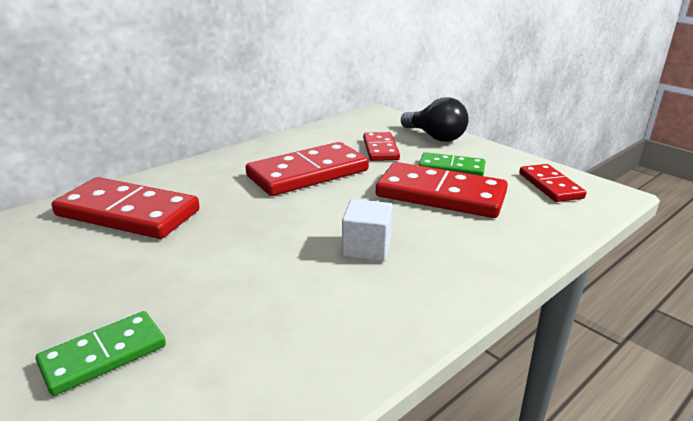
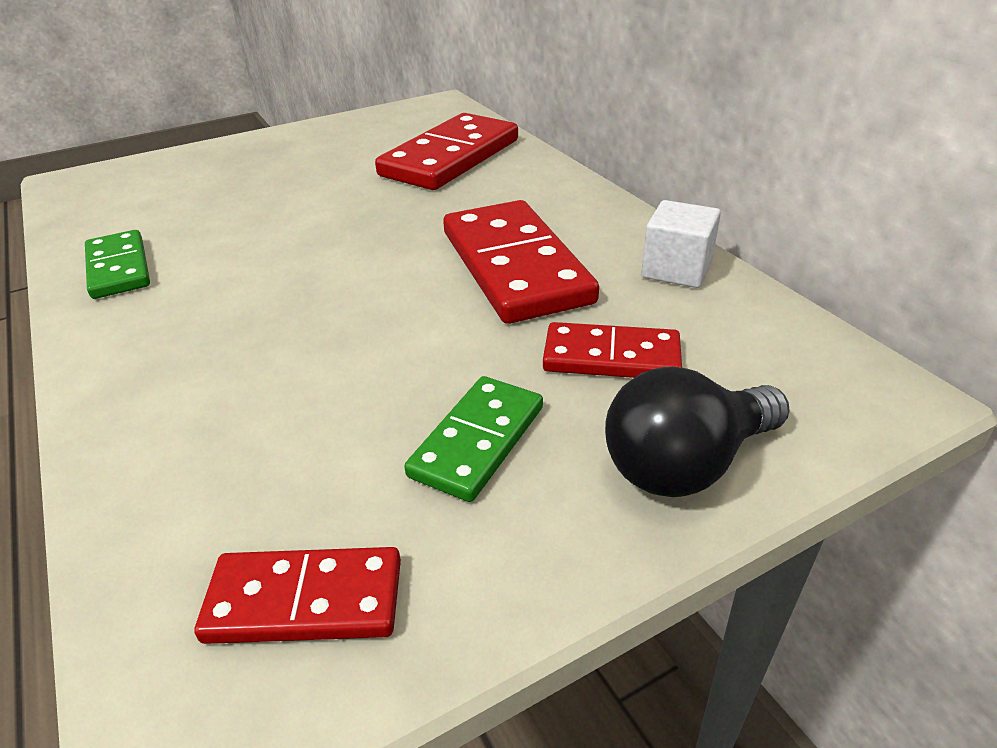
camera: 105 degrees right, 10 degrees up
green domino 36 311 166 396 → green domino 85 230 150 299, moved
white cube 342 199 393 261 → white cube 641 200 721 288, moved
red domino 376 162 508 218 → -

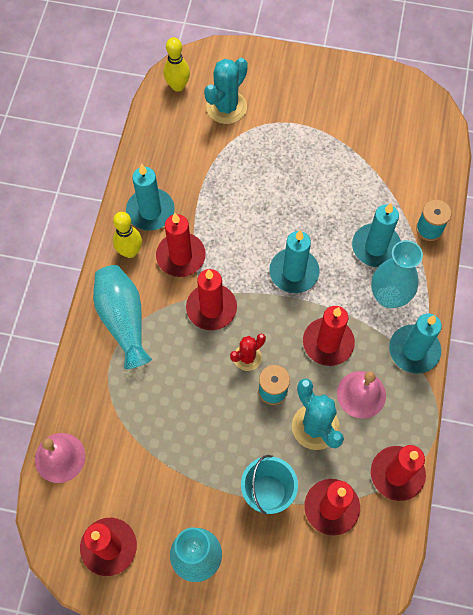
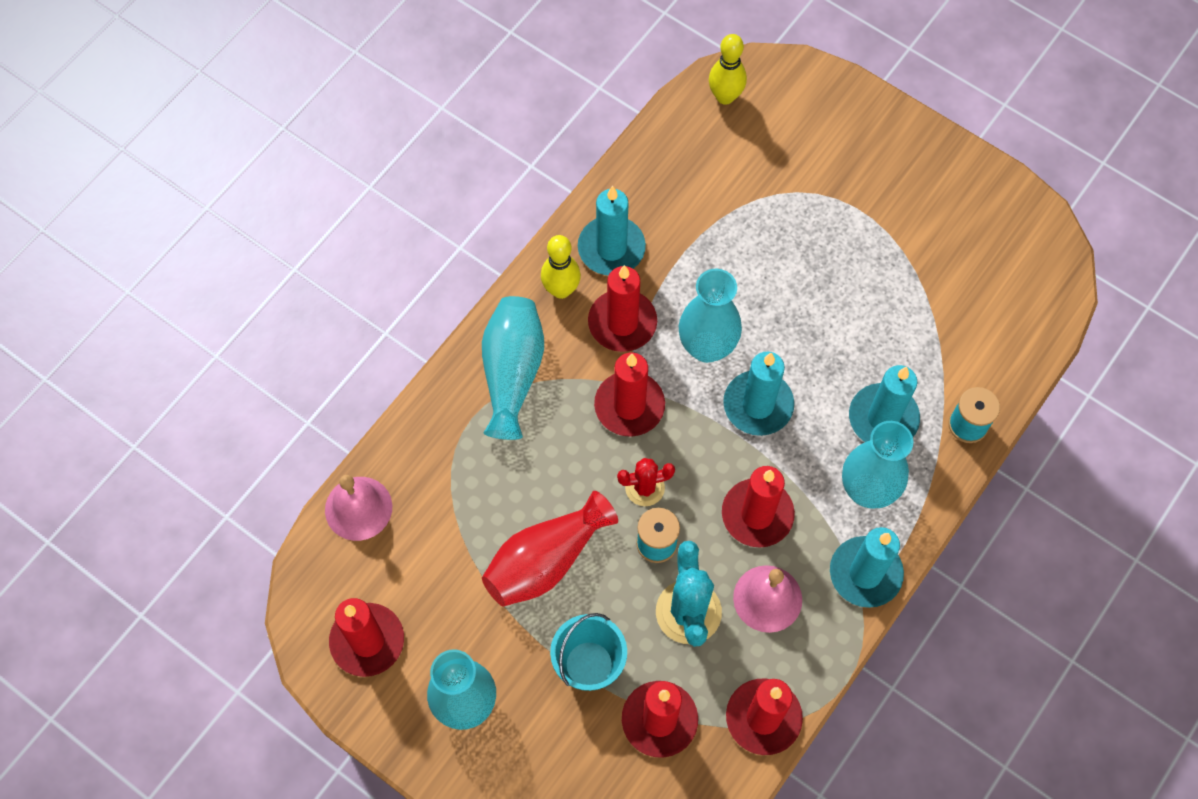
camera: 25 degrees right, 0 degrees up
- → red vase 482 491 618 606
- → turquoise vase 679 269 742 363
turquoise cactus 204 58 248 124 → -

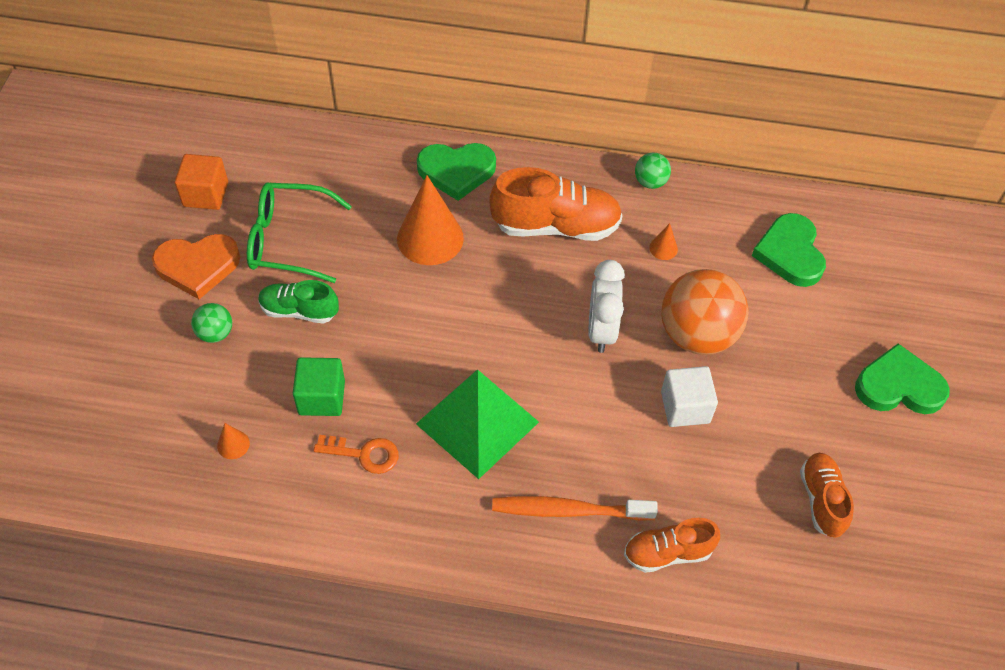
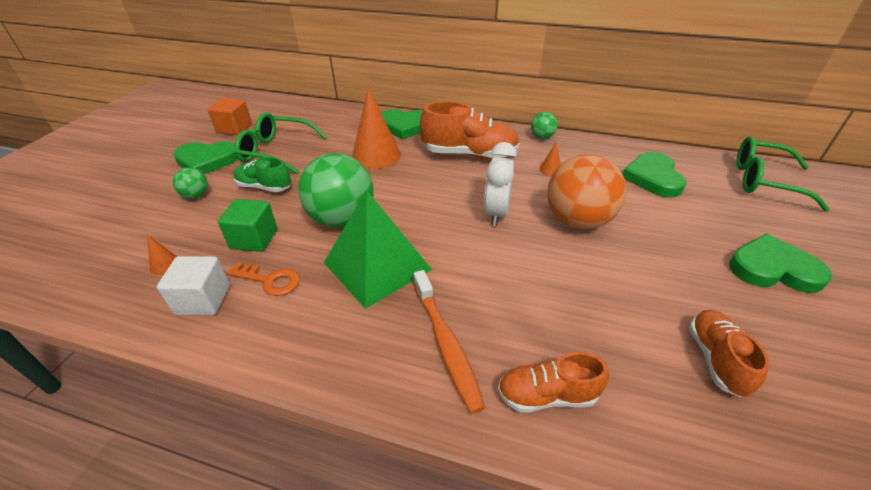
camera: 10 degrees right, 15 degrees down
white cube 661 366 718 427 → white cube 157 256 230 315, moved
orange heart 152 234 240 299 → green heart 173 141 238 174
- → green ball 298 153 374 228
orange toothbrush 492 496 658 521 → orange toothbrush 413 270 485 414, 120 degrees counterclockwise
- → green glasses 736 136 830 211

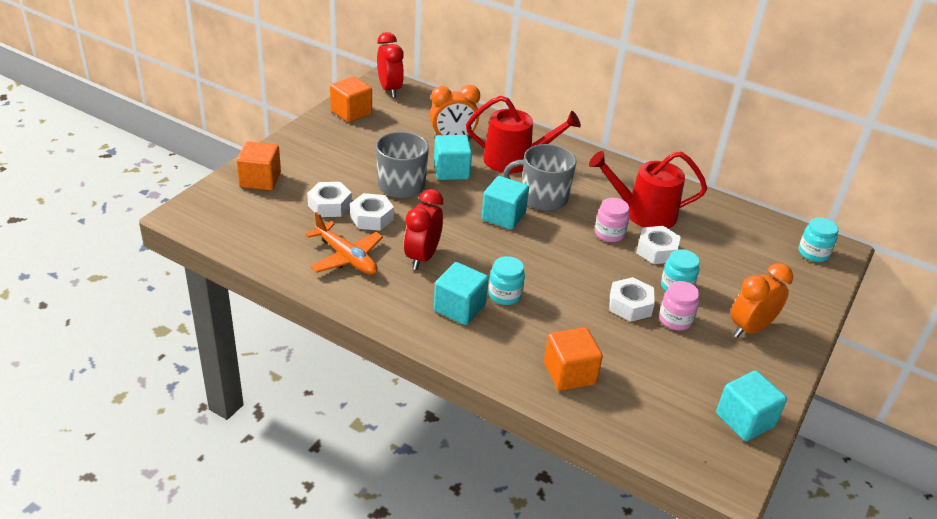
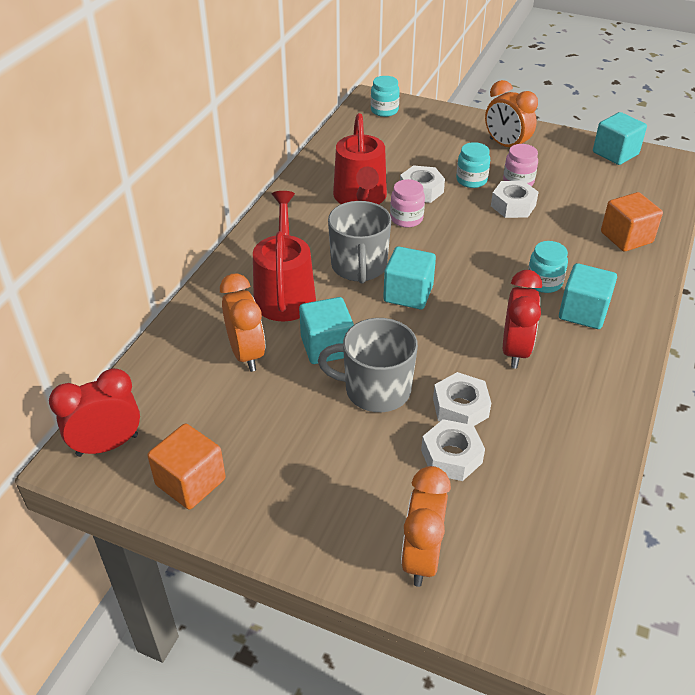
camera: 95 degrees left, 5 degrees up
orange cube 237 141 281 190 → orange clock 401 466 451 587
red clock 404 189 443 270 → red clock 503 270 542 369, 90 degrees counterclockwise
orange plane 305 212 383 275 → -

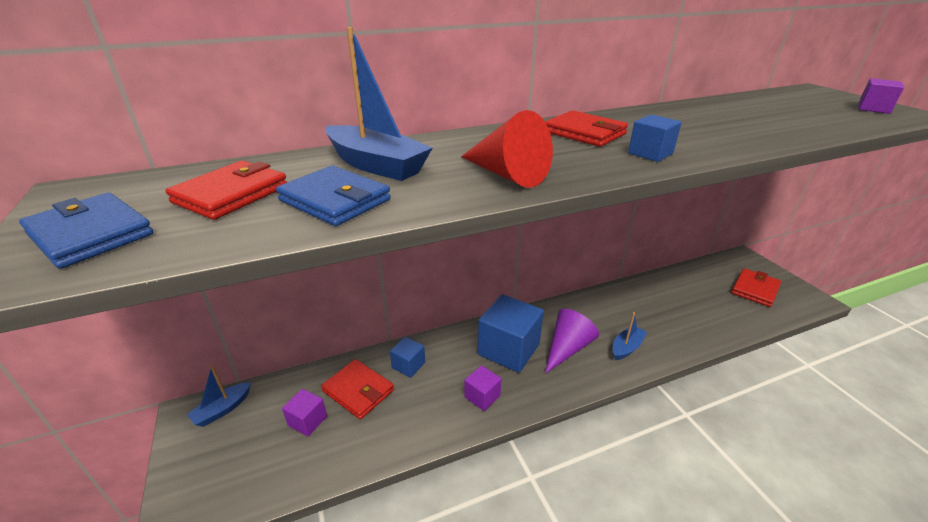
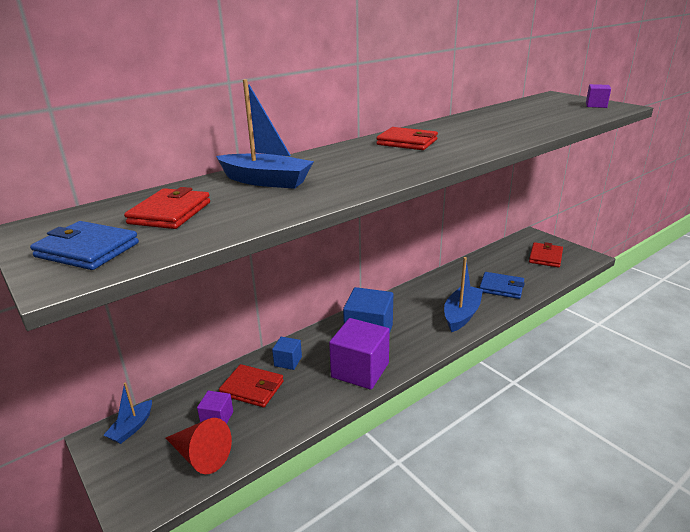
camera: 15 degrees left, 5 degrees down
red cone 461 110 553 188 → red cone 166 418 232 474, moved
purple cube 464 365 502 411 → purple cube 329 318 390 390, x2.00
blue boat 612 312 647 360 → blue boat 444 257 483 332, x1.67
blue wallet 276 166 391 226 → blue wallet 480 272 525 299, moved
purple cone 545 309 599 374 → -
blue cube 628 114 682 162 → -

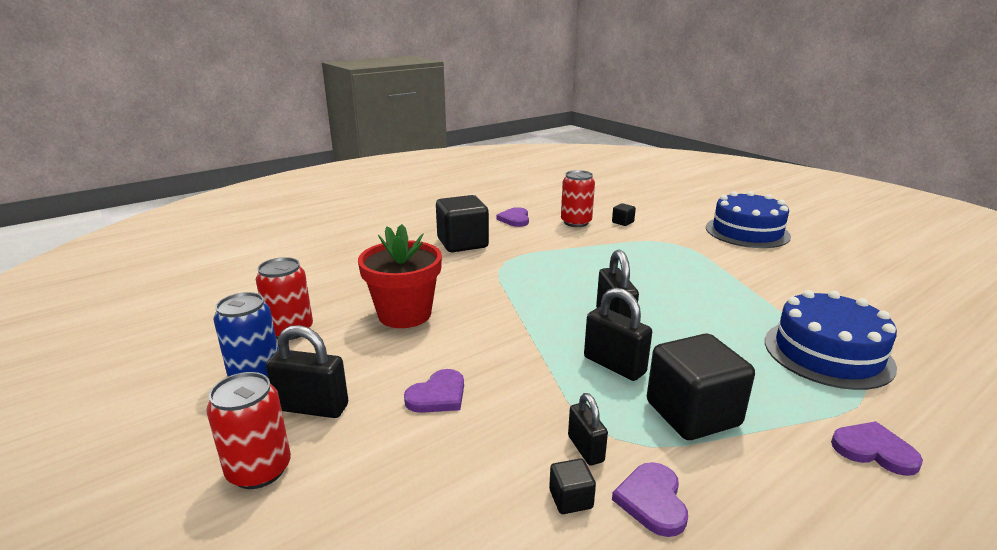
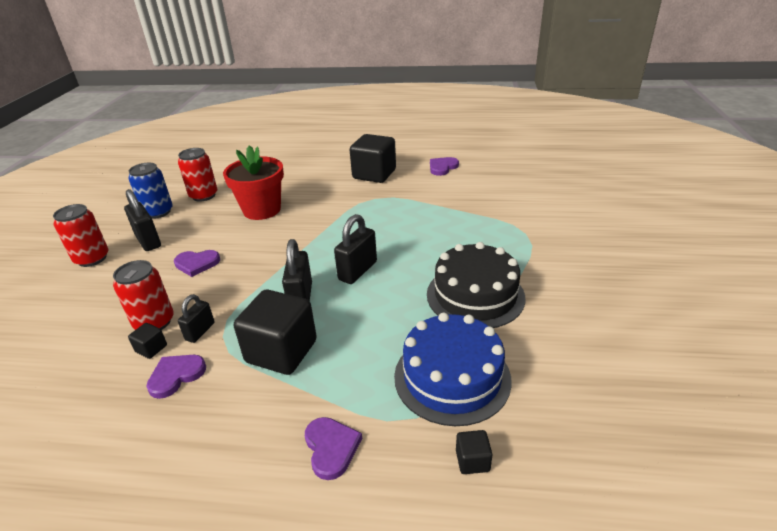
camera: 45 degrees right, 10 degrees up
red can 561 170 595 227 → red can 113 260 174 330, moved
- → black cake 427 242 525 328
black cube 612 203 636 226 → black cube 456 430 492 474, moved
blue cake 706 191 791 248 → -

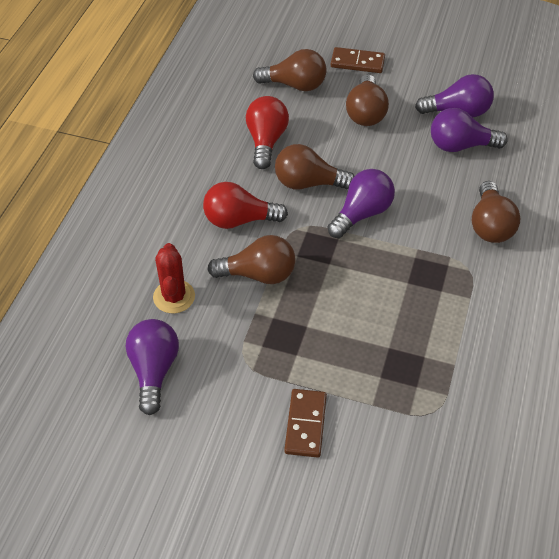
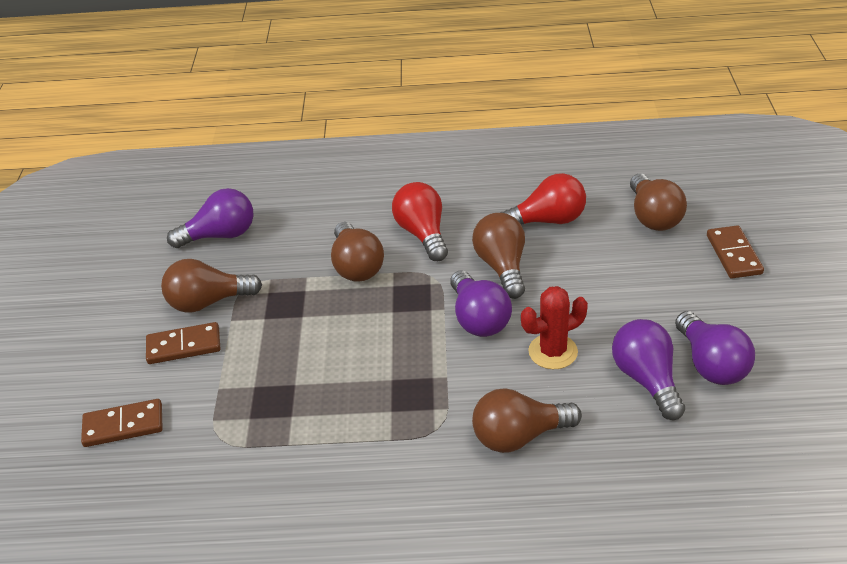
camera: 75 degrees right, 10 degrees down
- → brown domino 81 399 163 447
brown light bulb 346 74 389 126 → brown light bulb 161 259 262 313, moved
purple light bulb 328 169 395 238 → purple light bulb 450 270 512 337, 45 degrees clockwise
red cactus 153 243 195 313 → red cactus 521 286 588 369, moved

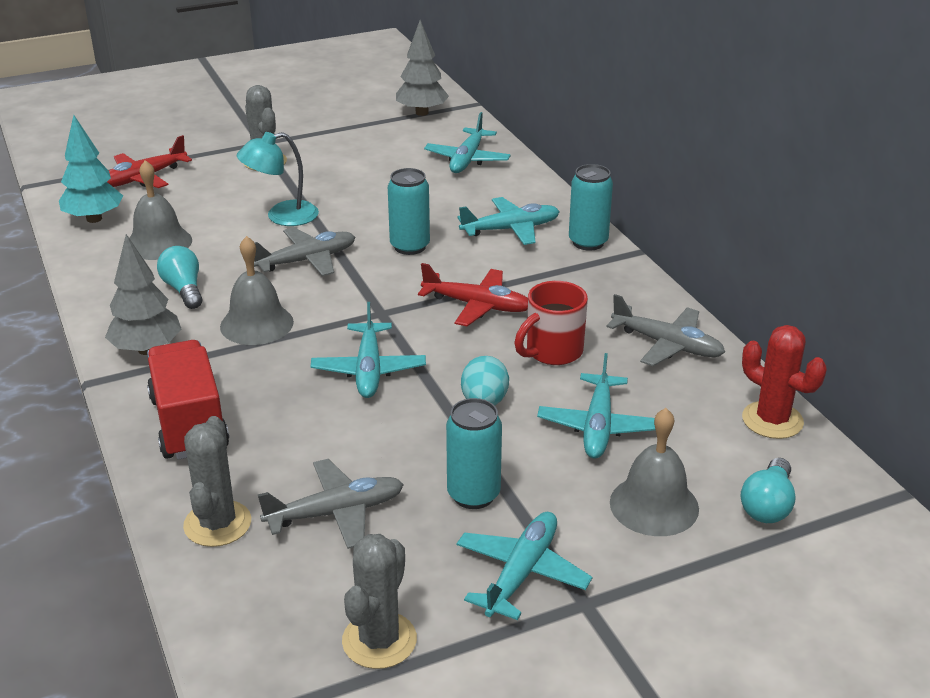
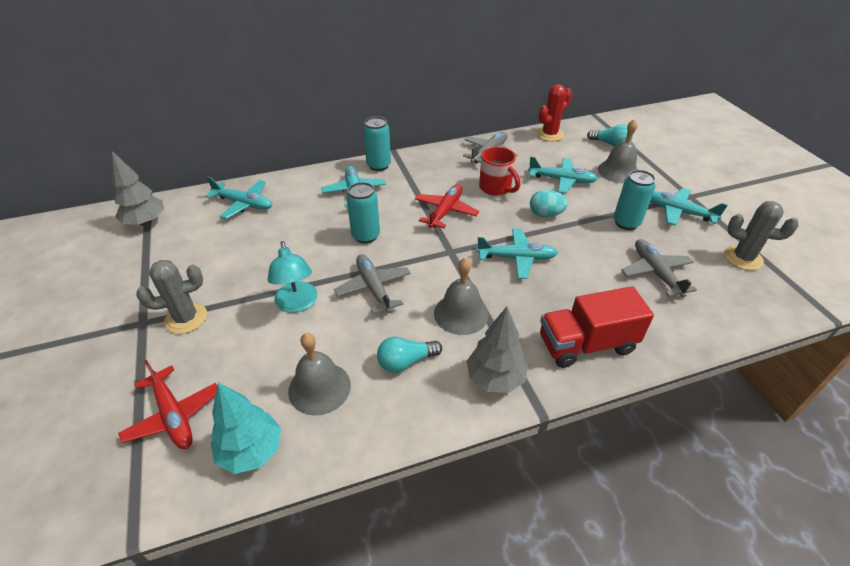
camera: 85 degrees left, 10 degrees up
grey cactus 183 416 251 547 → -

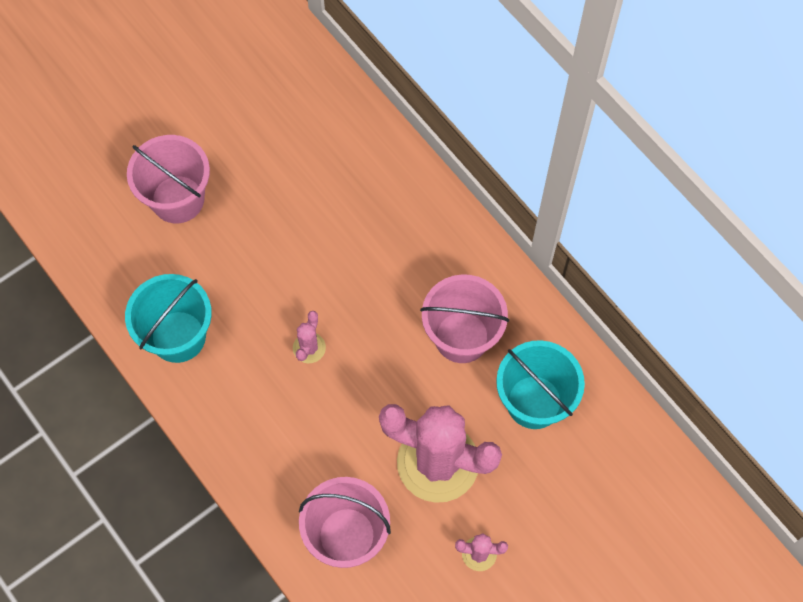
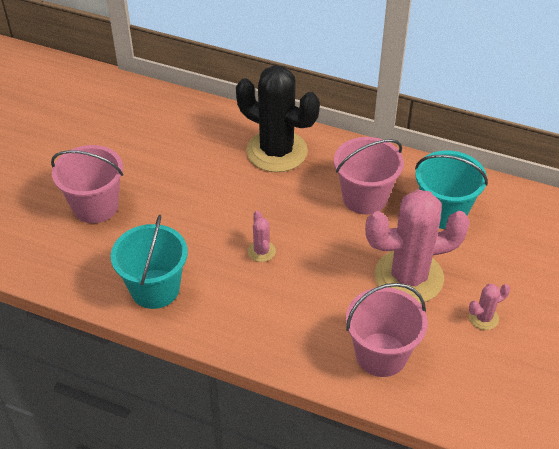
camera: 30 degrees left, 20 degrees down
- → black cactus 236 65 320 172

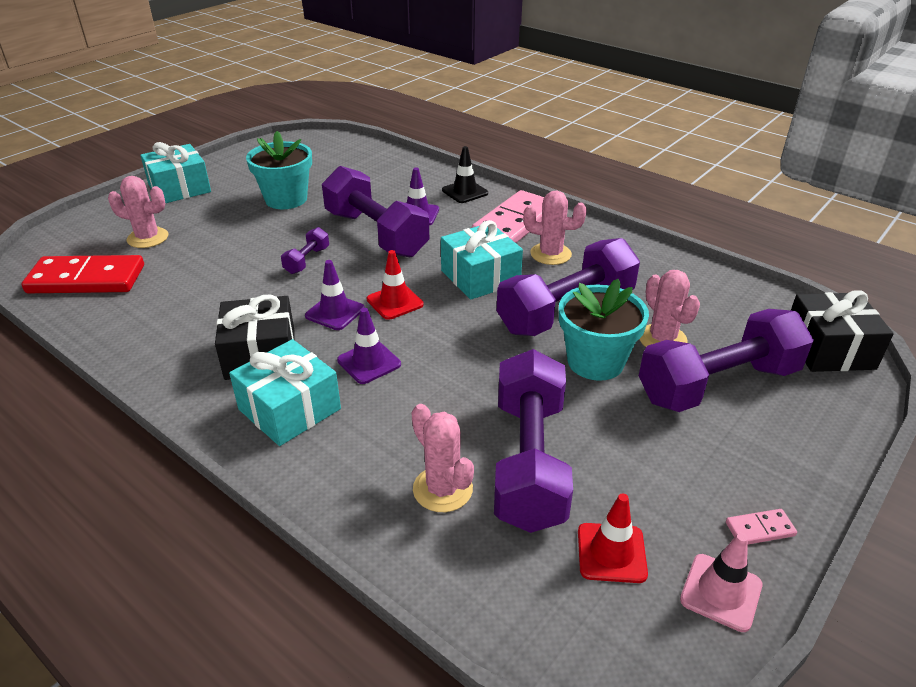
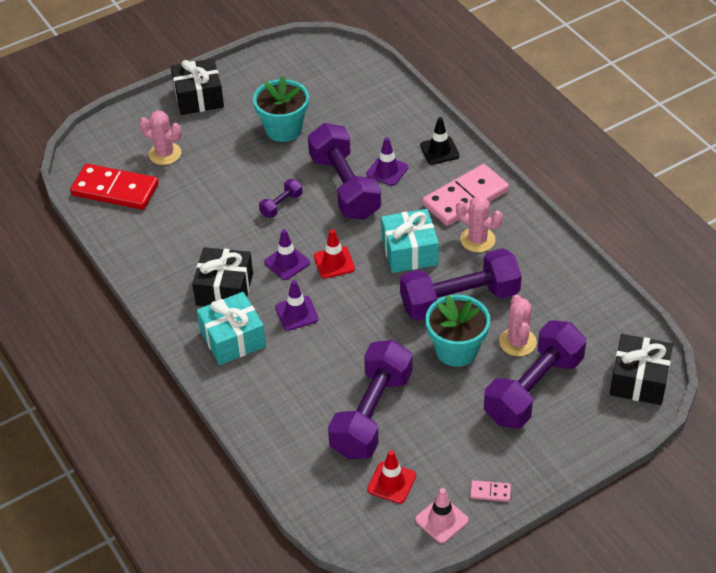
camera: 20 degrees right, 10 degrees up
turquoise gift 140 142 211 203 → black gift 171 58 224 115
purple dumbbell 639 309 814 412 → purple dumbbell 484 320 586 429, 45 degrees counterclockwise
pink cactus 411 404 474 512 → -

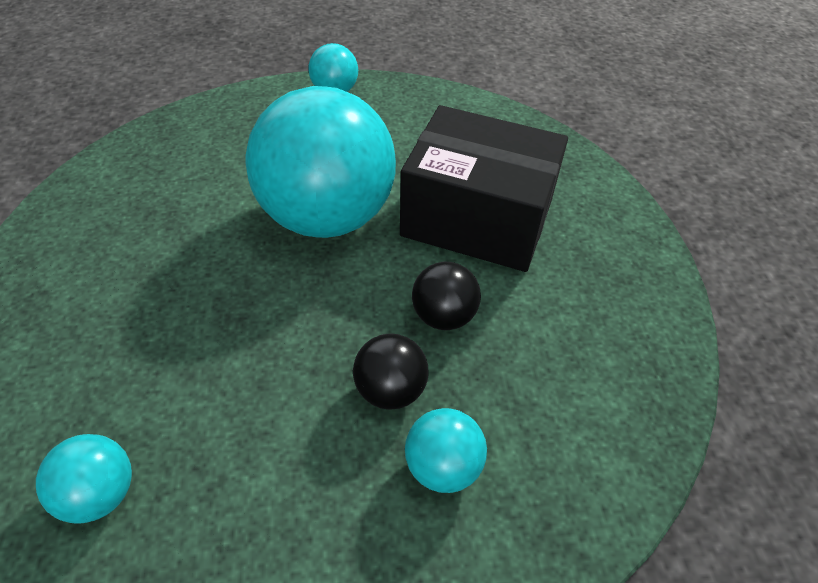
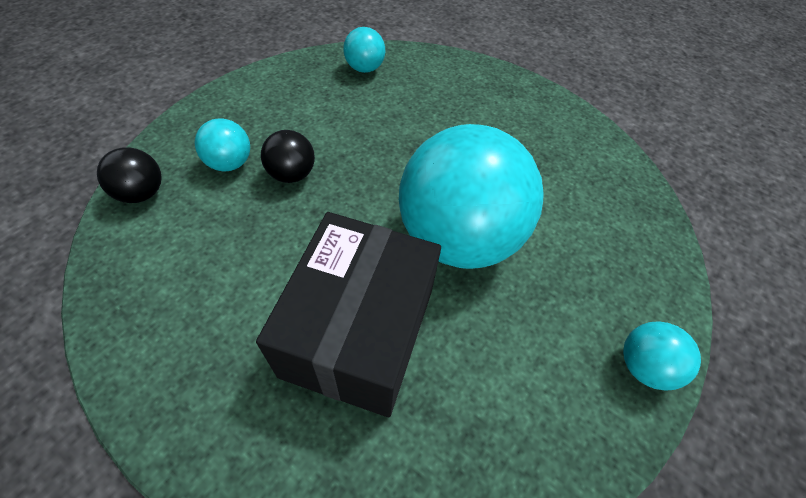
camera: 130 degrees right, 5 degrees up
black ball 412 262 481 330 → black ball 97 147 162 203, moved
black box 400 105 568 272 → black box 256 212 441 417, 45 degrees counterclockwise

